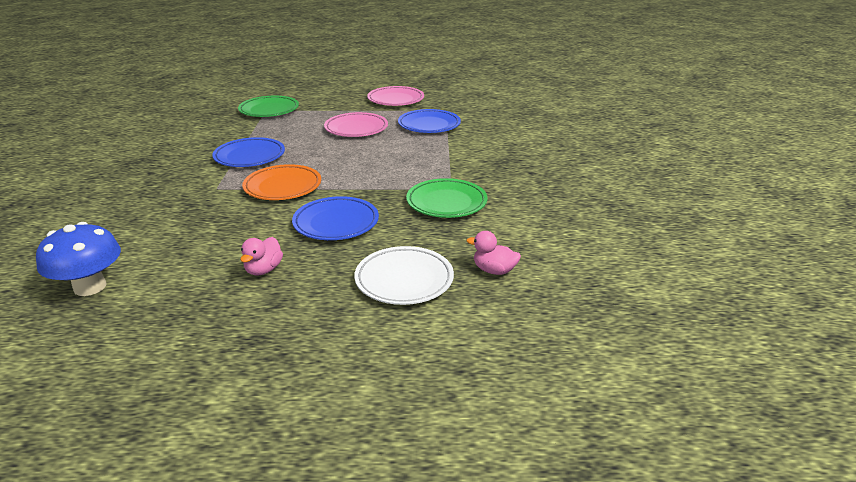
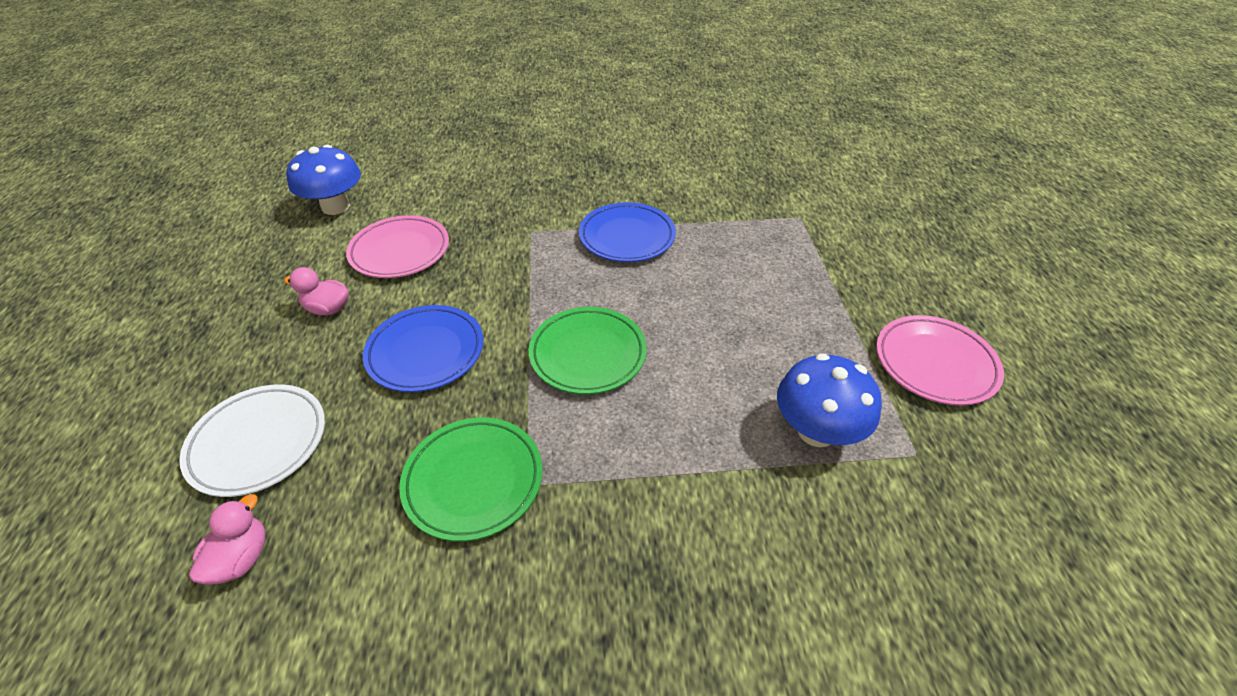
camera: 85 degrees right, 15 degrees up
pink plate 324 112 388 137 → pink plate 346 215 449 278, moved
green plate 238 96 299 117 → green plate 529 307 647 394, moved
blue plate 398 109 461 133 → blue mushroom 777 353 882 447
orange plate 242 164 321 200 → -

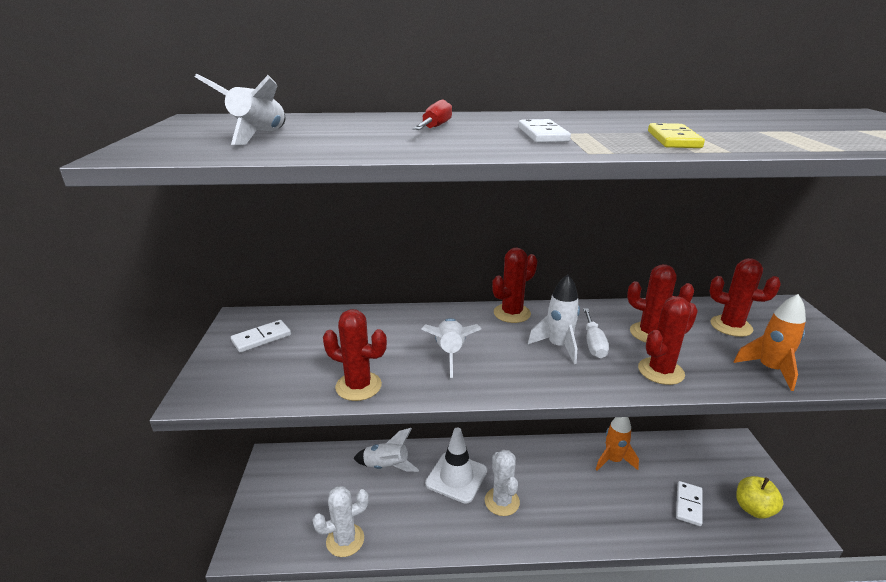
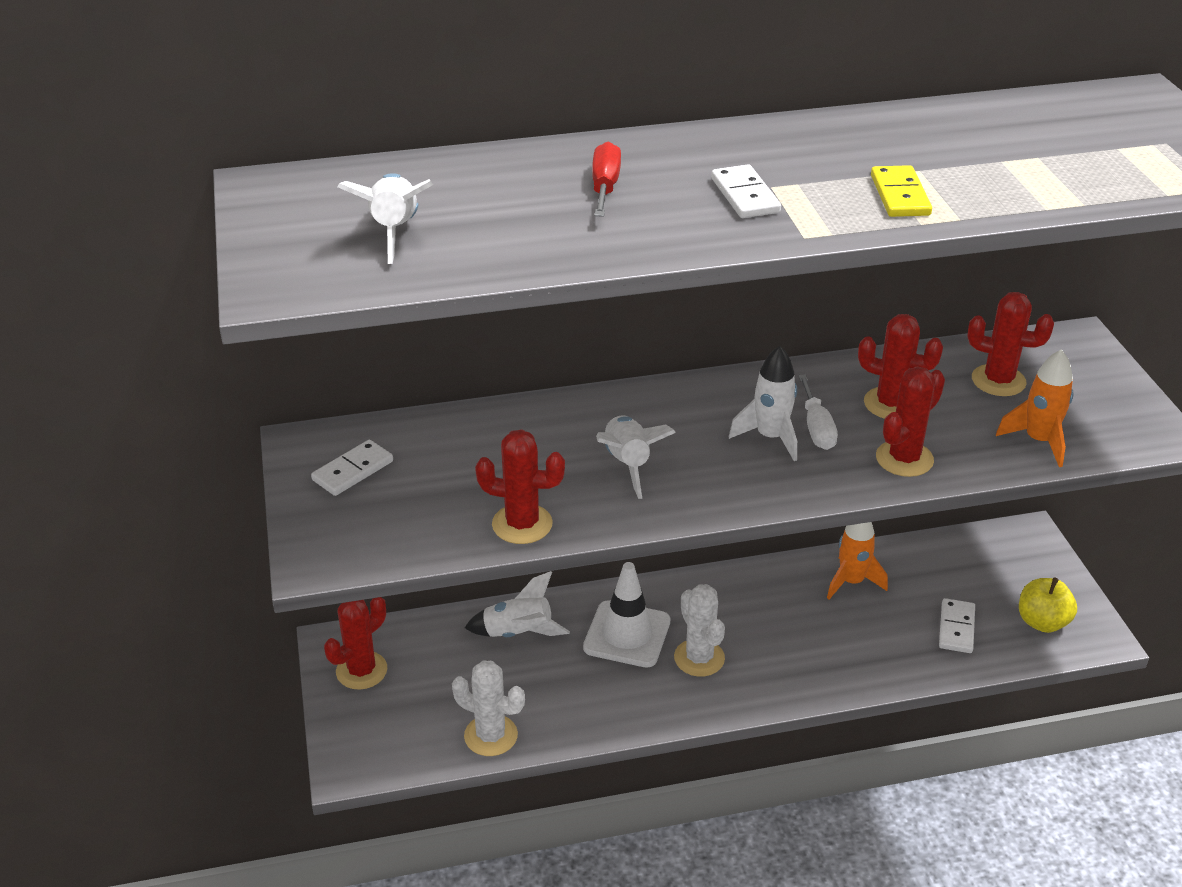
camera: 10 degrees left, 10 degrees up
red cactus 492 248 537 323 → red cactus 324 597 387 690, moved
white cactus 313 486 369 557 → white cactus 452 660 525 756, 60 degrees clockwise

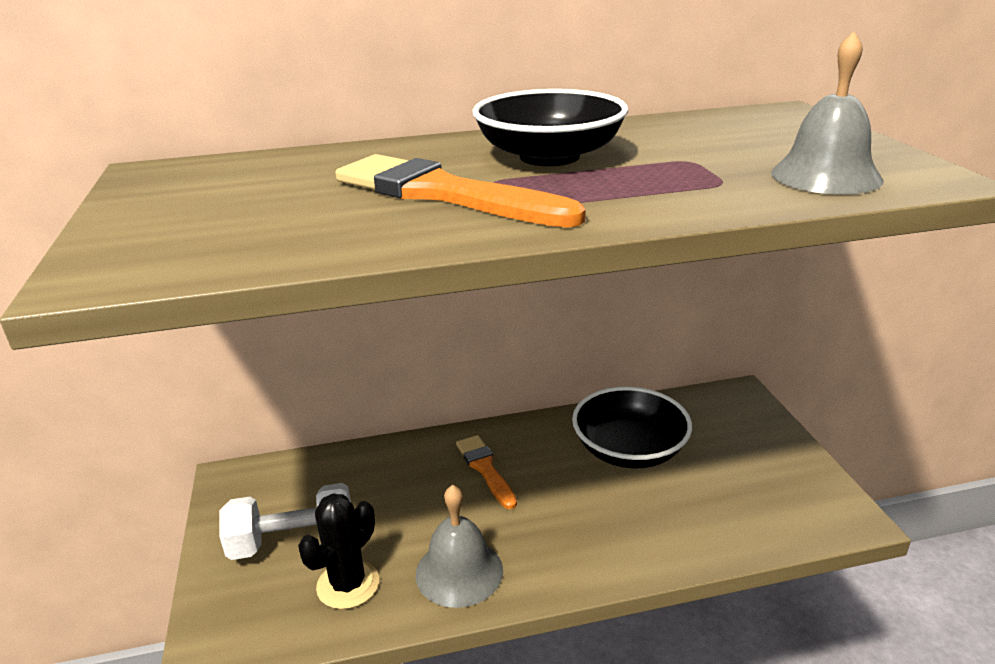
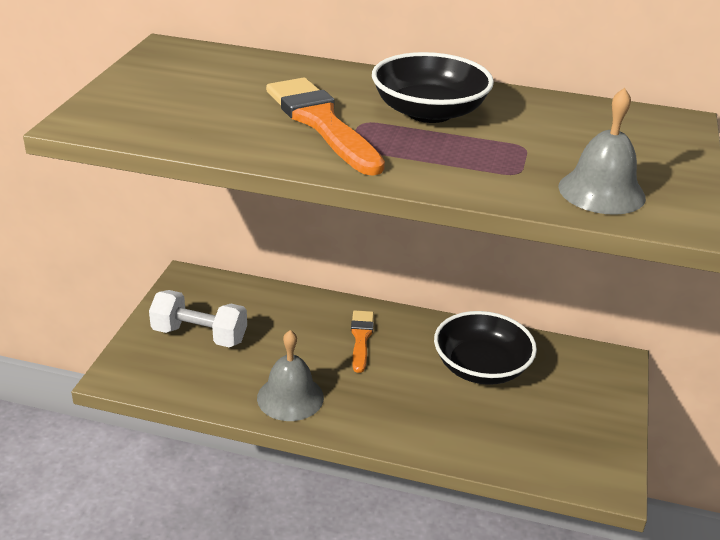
camera: 25 degrees right, 5 degrees up
black cactus 298 493 379 609 → -

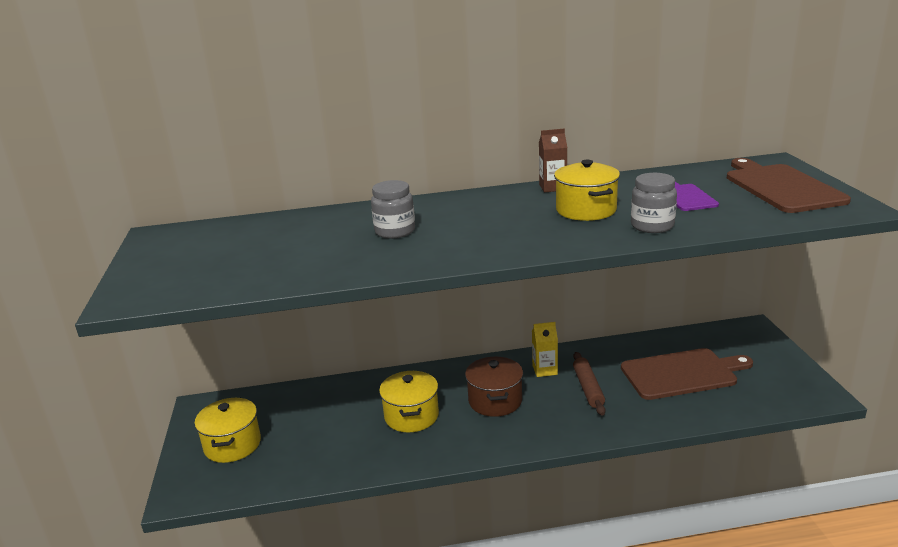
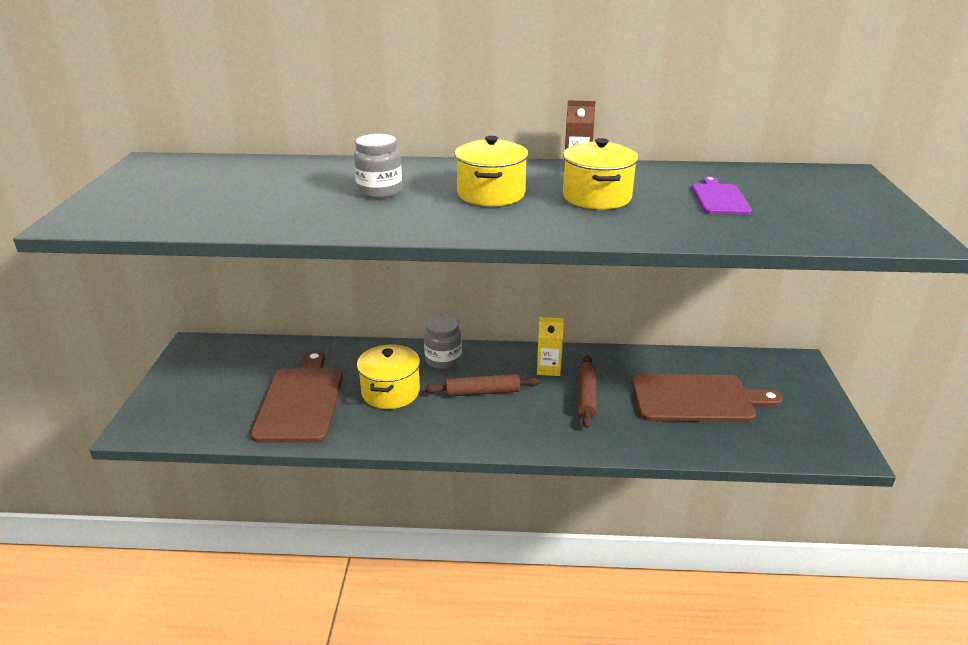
camera: 10 degrees right, 5 degrees up
brown cutting board 727 158 851 213 → brown cutting board 251 351 343 443, moved
grey jar 631 173 677 233 → grey jar 424 316 462 369, moved
brown pot 465 357 523 417 → brown rolling pin 425 374 540 397
yellow pot 195 398 261 463 → yellow pot 454 136 529 206, moved

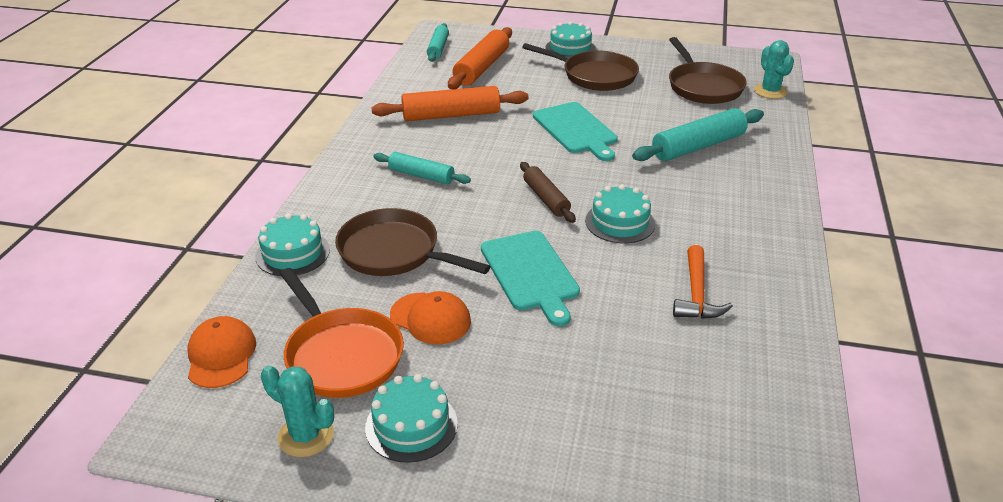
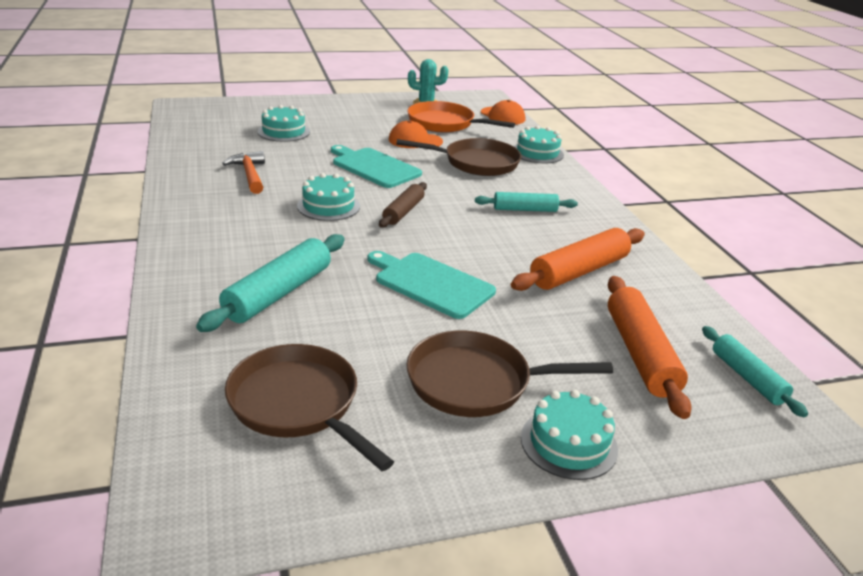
camera: 150 degrees right, 5 degrees down
turquoise cake 365 374 458 463 → turquoise cake 258 105 310 142, moved
brown rolling pin 520 162 576 223 → brown rolling pin 379 182 427 228, 75 degrees clockwise
turquoise cactus 754 40 794 99 → -

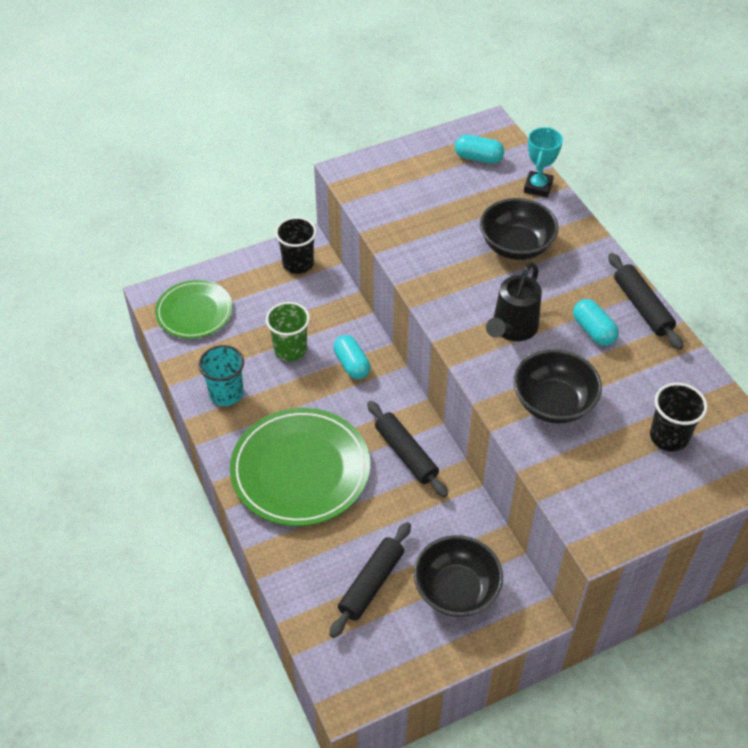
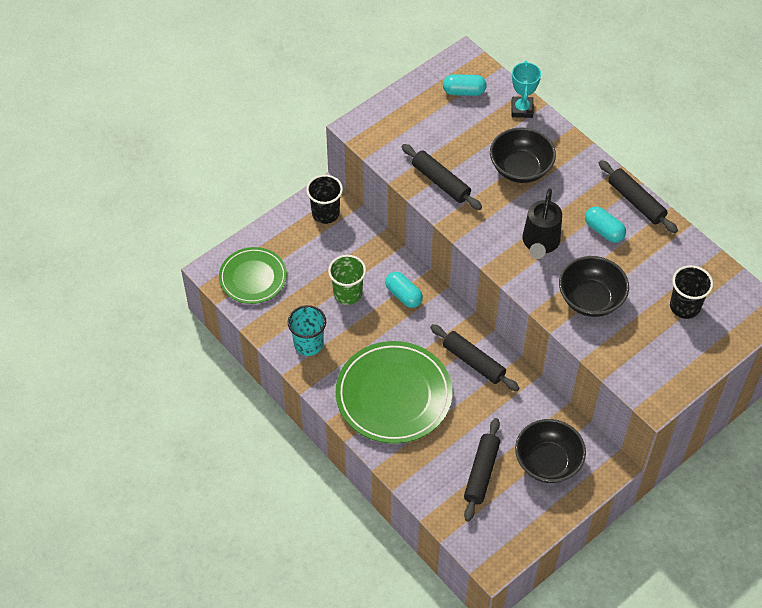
camera: 15 degrees left, 5 degrees up
- → black rolling pin 402 144 482 210

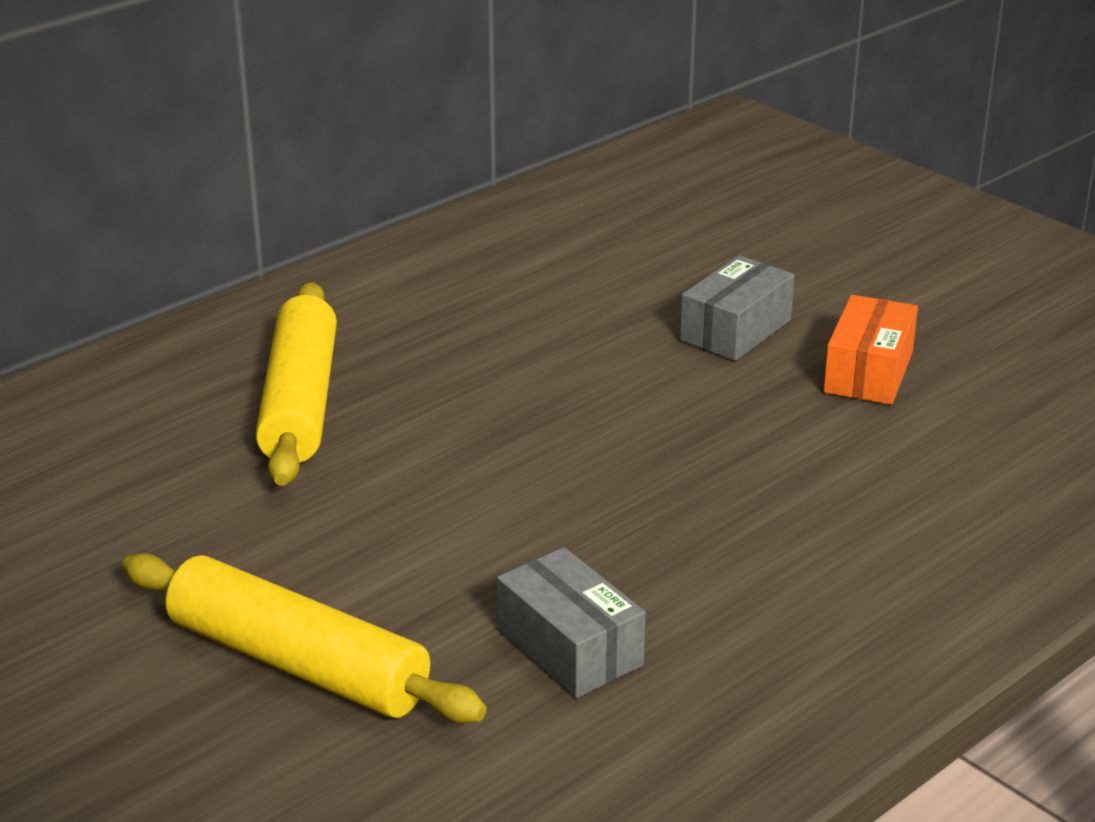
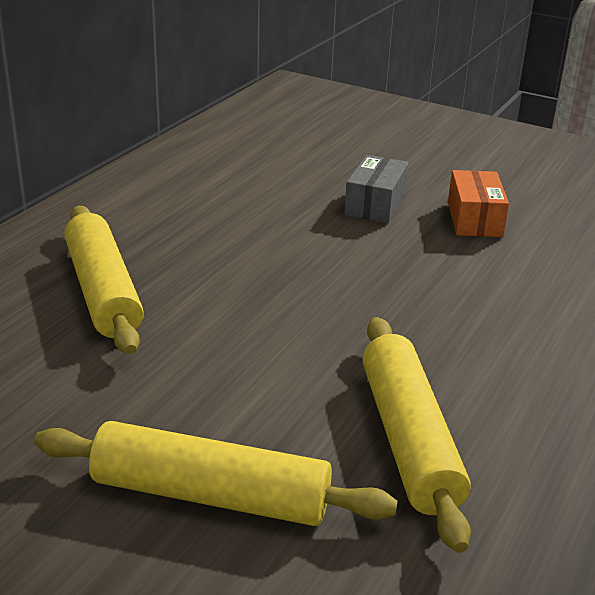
camera: 20 degrees left, 0 degrees up
grey box 497 547 646 698 → yellow rolling pin 362 317 471 553

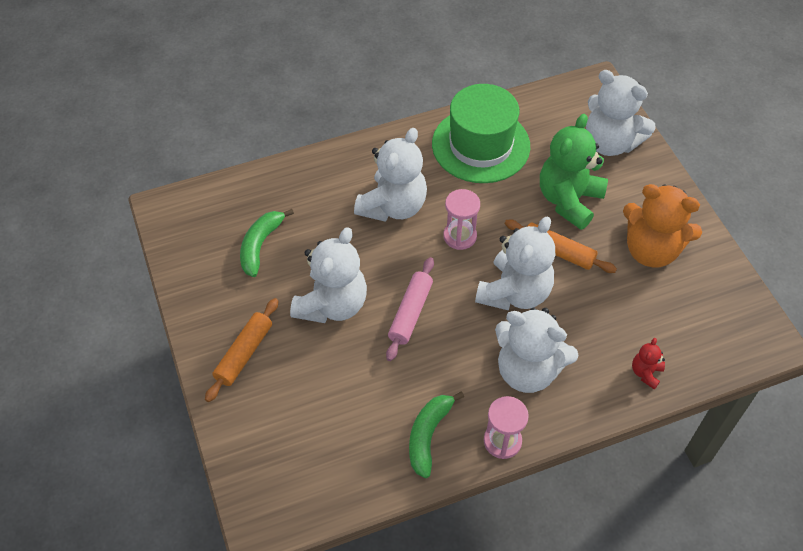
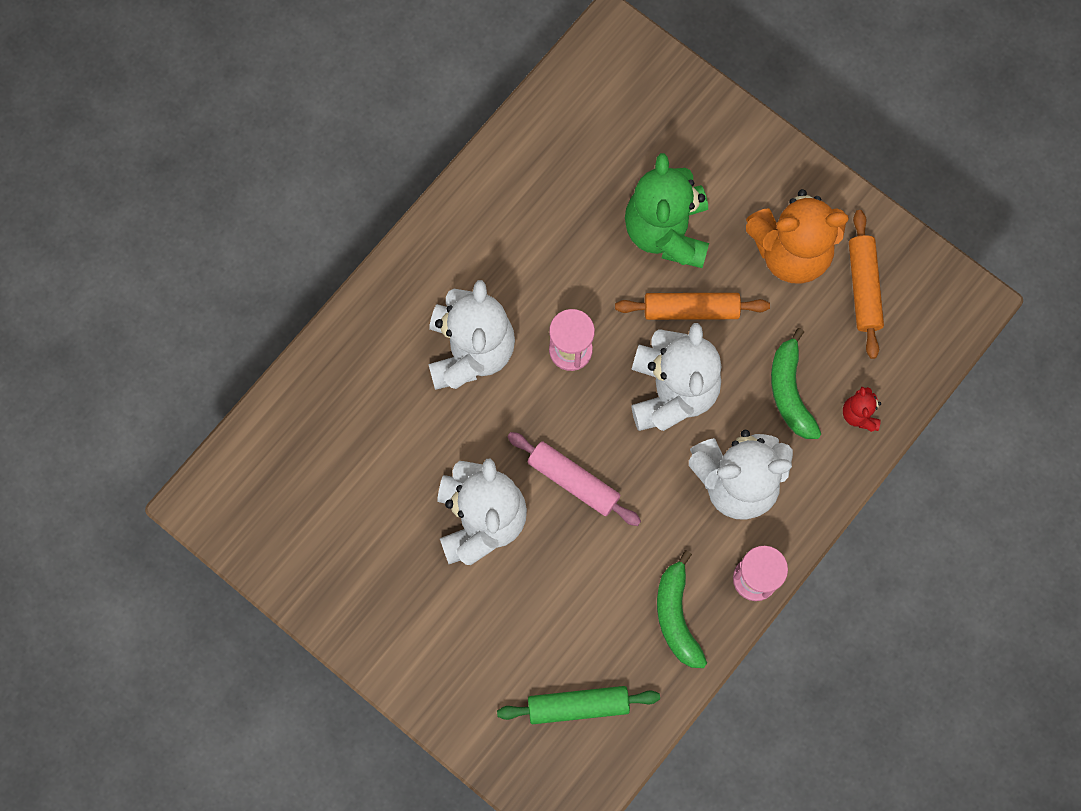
camera: 30 degrees left, 20 degrees up
- → green rolling pin 497 686 660 724
pink rolling pin 386 257 434 361 → pink rolling pin 507 432 641 526, 45 degrees counterclockwise
green banana 240 209 294 277 → green banana 771 328 821 439, moved
orange rolling pin 205 298 279 402 → orange rolling pin 849 210 884 359, moved
green hat 432 84 530 183 → -
white teddy bear 586 70 656 156 → -

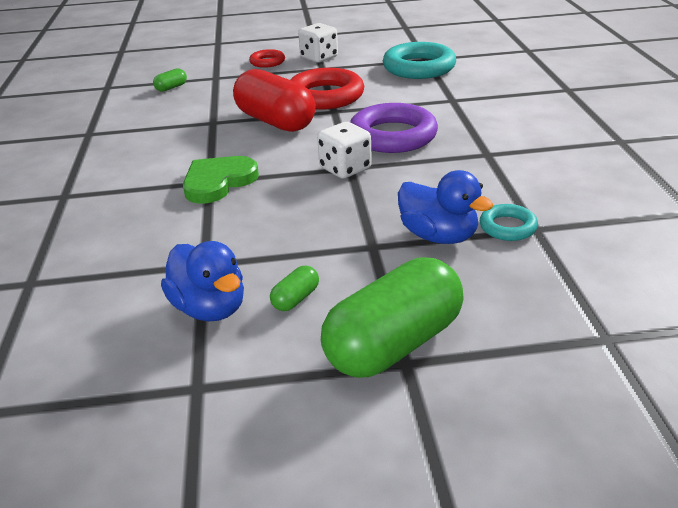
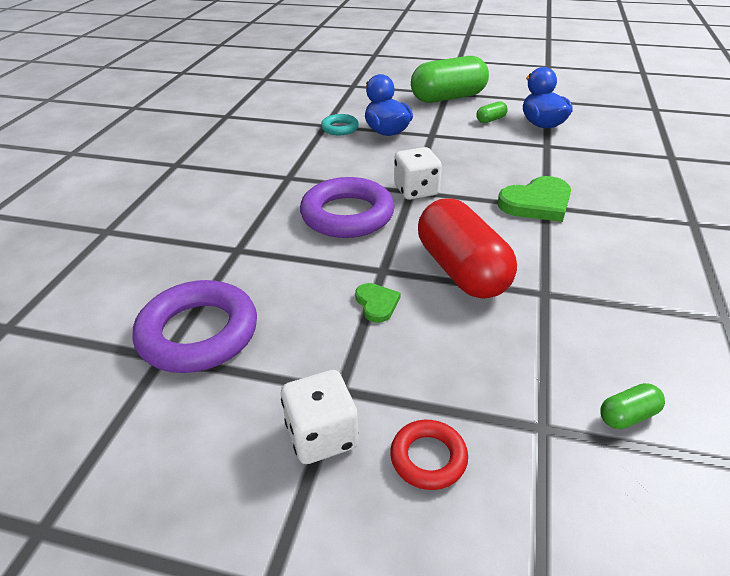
camera: 160 degrees left, 5 degrees up
turquoise ring 383 42 456 79 → purple ring 133 280 257 373
red ring 290 68 364 110 → green heart 355 283 400 323

